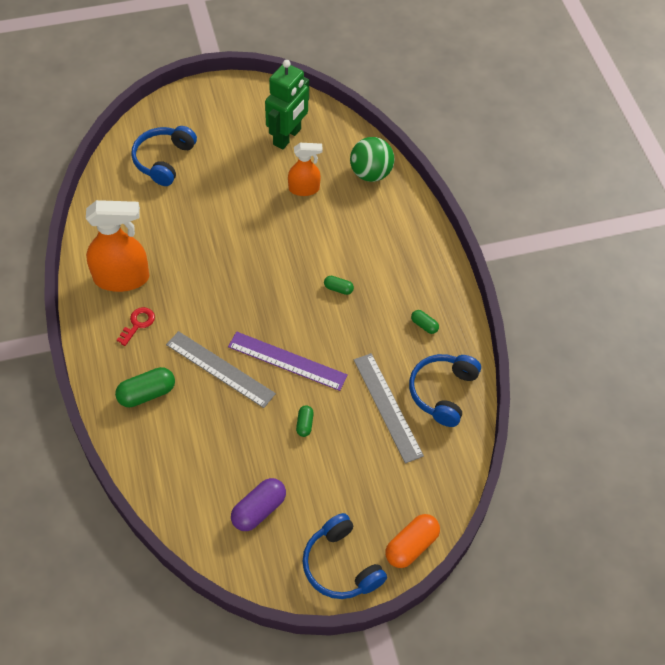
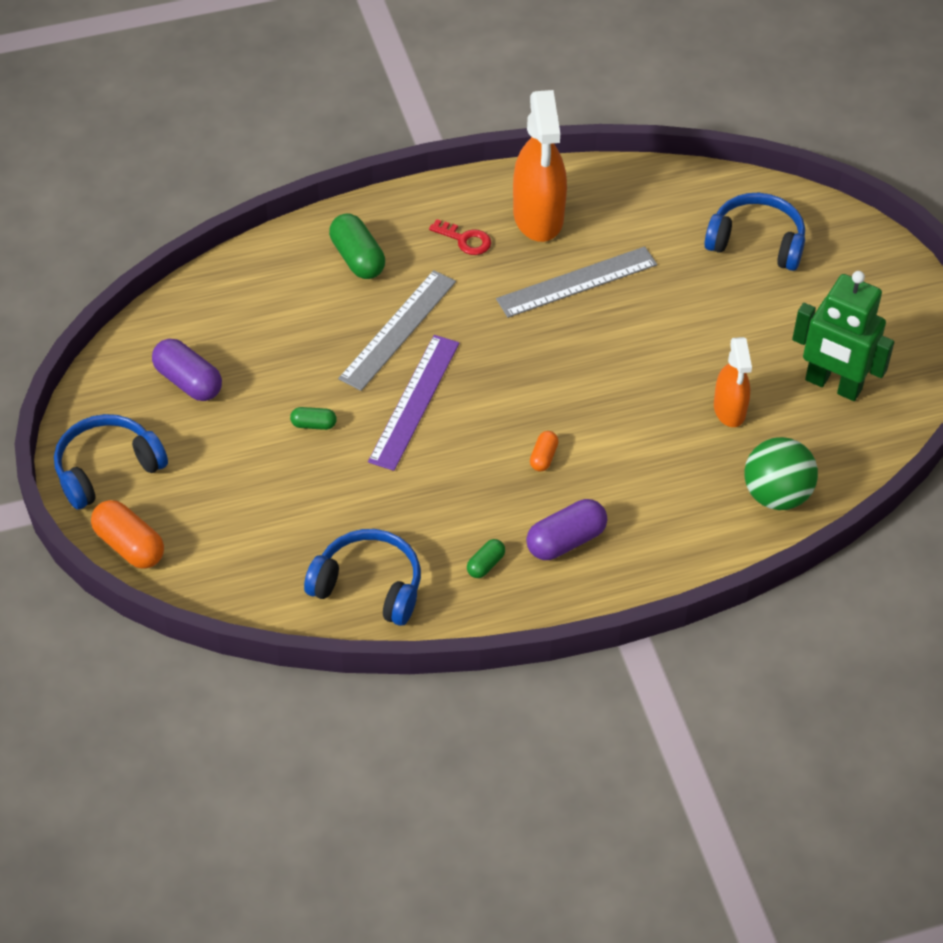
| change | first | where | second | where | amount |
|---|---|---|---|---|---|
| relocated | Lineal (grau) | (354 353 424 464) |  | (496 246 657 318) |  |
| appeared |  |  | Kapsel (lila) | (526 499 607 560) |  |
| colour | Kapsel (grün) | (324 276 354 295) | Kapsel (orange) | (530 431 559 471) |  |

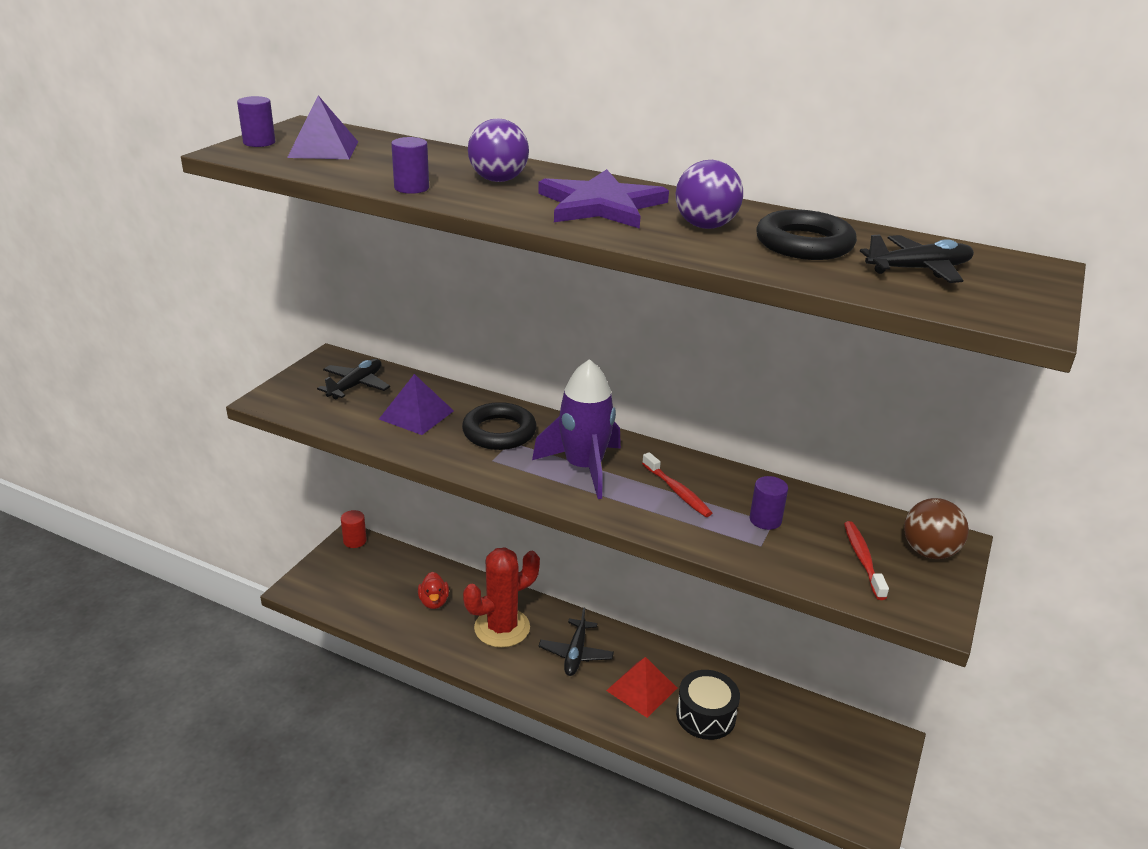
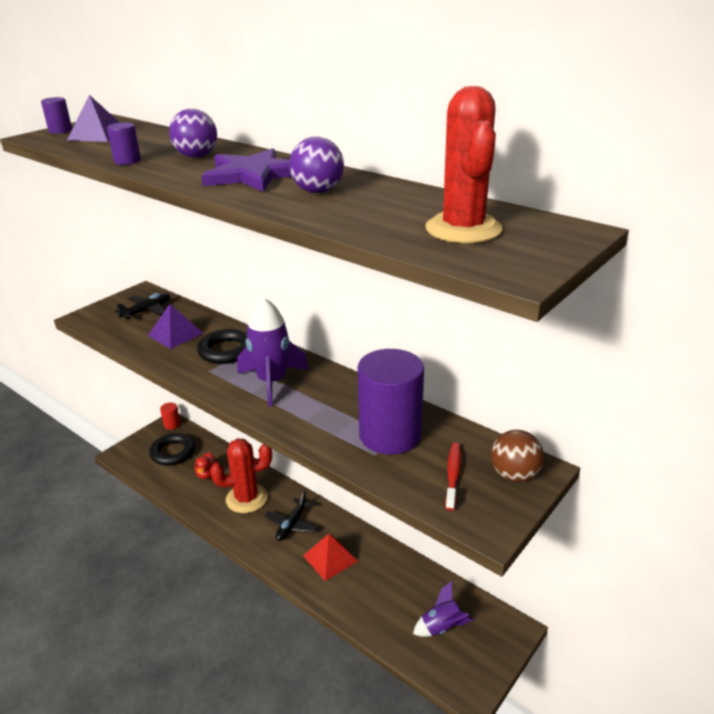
| change | first | where | second | where | amount |
|---|---|---|---|---|---|
| relocated | Ring (schwarz) | (756 209 857 260) |  | (149 433 195 466) |  |
| size | Vollzylinder (lila) | (750 476 788 530) |  | (358 349 424 455) | x2.39 |
| appeared |  |  | Rakete (lila) | (413 581 474 637) |  |
| exchanged | Flugzeug (schwarz) | (860 235 974 283) | Kaktus (rot) | (426 86 503 243) |  |
| missing | Zahnbürste (rot) | (642 452 712 517) |  |  |  |
| missing | Trommel (schwarz) | (676 670 740 740) |  |  |  |

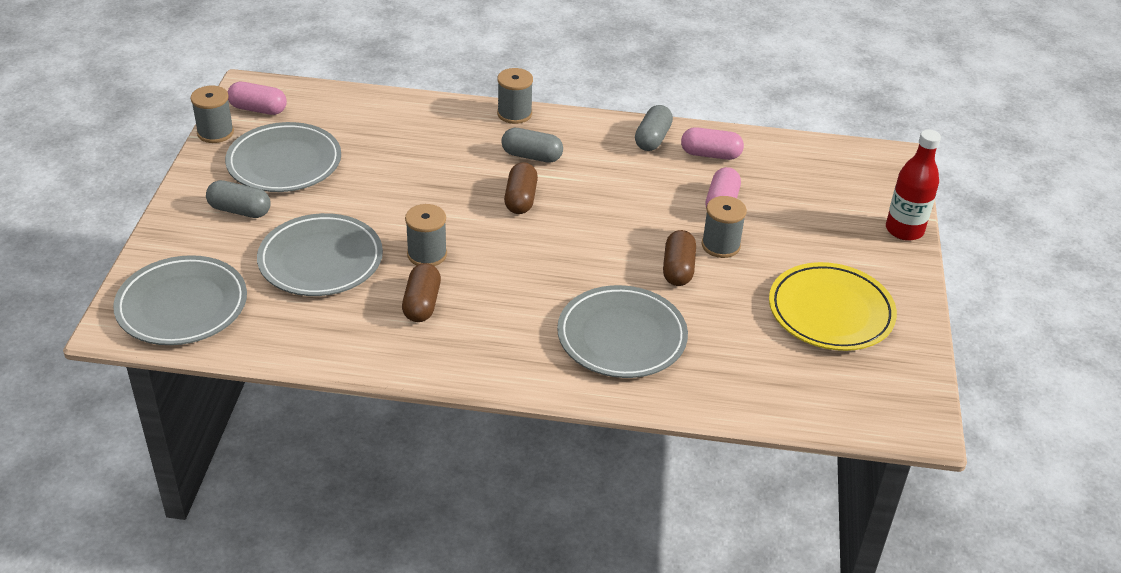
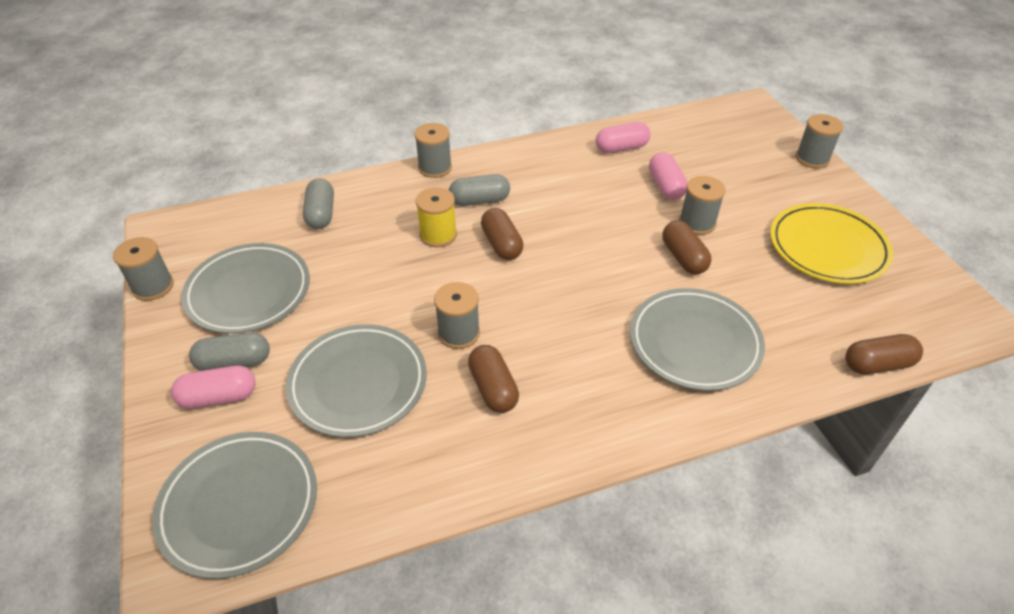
| change | first | where | second | where | amount |
|---|---|---|---|---|---|
| relocated | Kapsel (rosa) | (228 82 287 115) |  | (171 366 256 409) |  |
| relocated | Kapsel (grau) | (635 105 673 151) |  | (303 178 334 229) |  |
| appeared |  |  | Garnrolle (gelb) | (416 187 457 247) |  |
| exchanged | Flasche (rot) | (886 130 941 241) | Garnrolle (grau) | (796 114 843 168) |  |
| appeared |  |  | Kapsel (braun) | (845 334 923 375) |  |

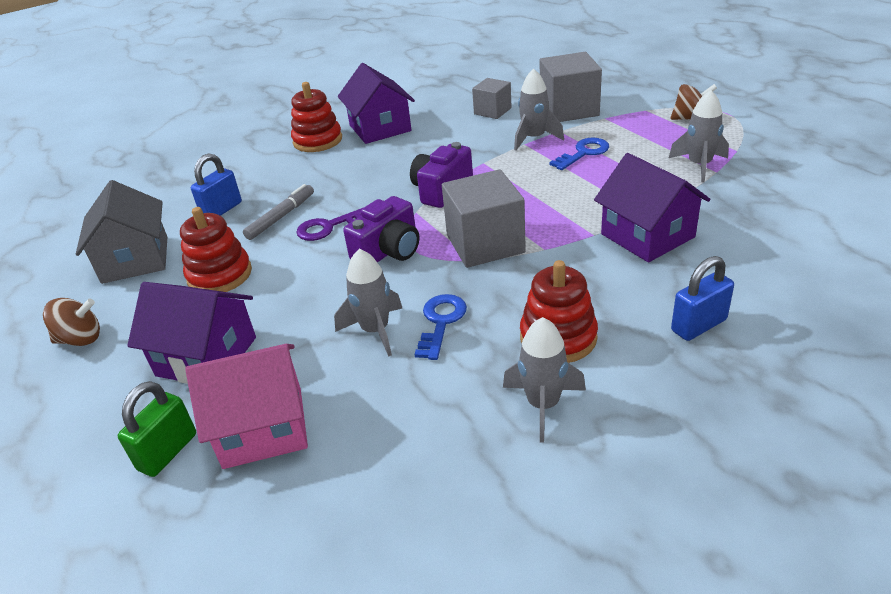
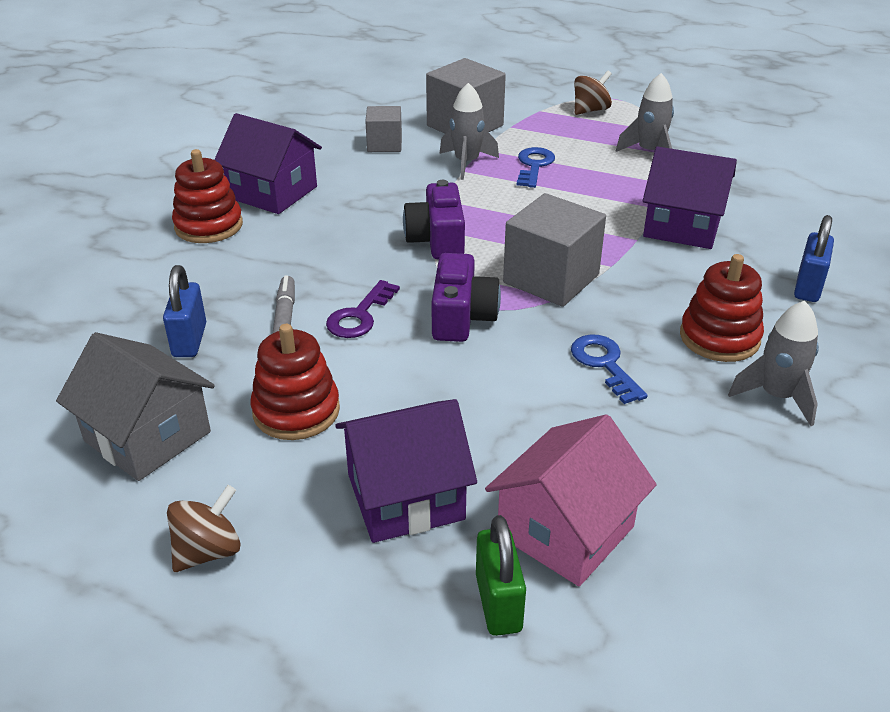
| change | first | where | second | where | amount |
|---|---|---|---|---|---|
| missing | Rakete (grau) | (334 249 402 357) |  |  |  |

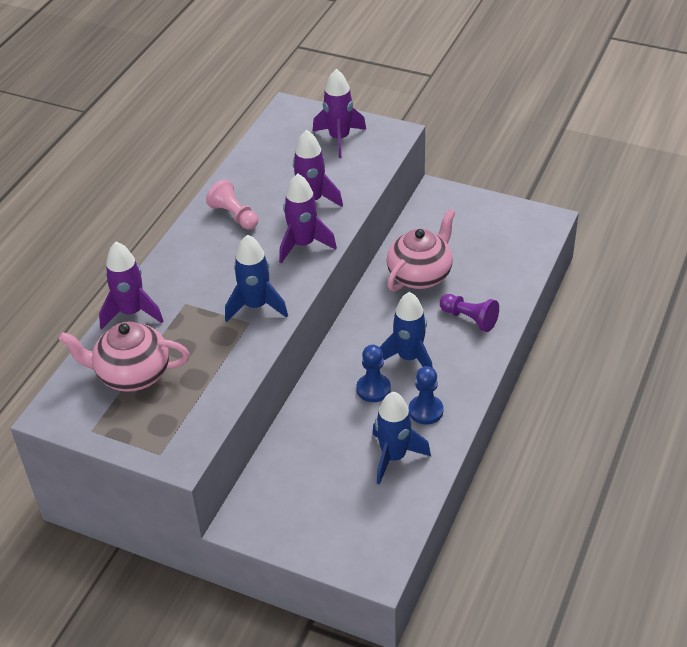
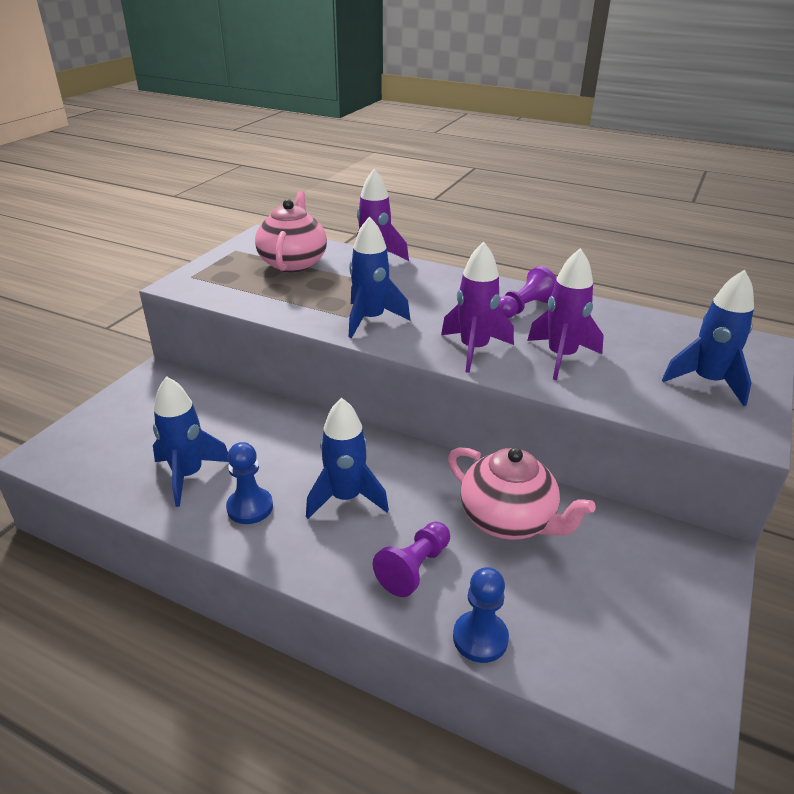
| change | first | where | second | where | amount |
|---|---|---|---|---|---|
| relocated | Bauer (blau) | (356 345 391 402) |  | (453 567 509 663) |  |
| colour | Bauer (rosa) | (206 179 258 229) | Bauer (lila) | (499 266 556 318) |  |
| colour | Rakete (lila) | (312 69 366 158) | Rakete (blau) | (662 270 754 406) |  |

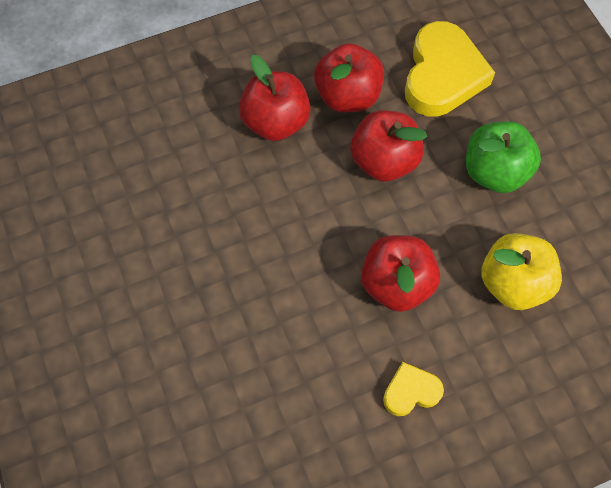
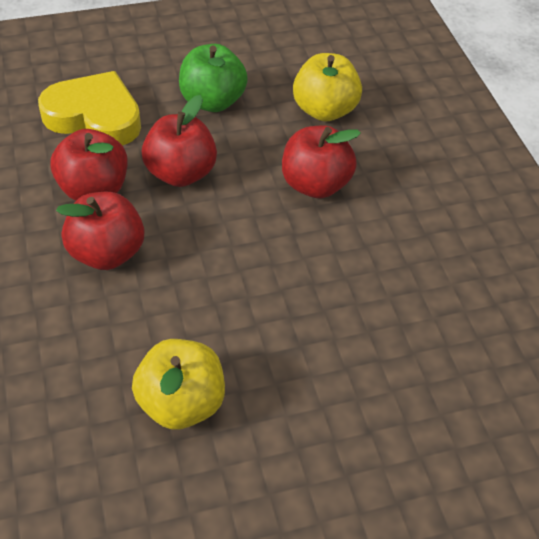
| change | first | where | second | where | amount |
|---|---|---|---|---|---|
| appeared |  |  | Apfel (gelb) | (132 339 225 430) |  |
| missing | Herz (gelb) | (383 362 444 416) |  |  |  |

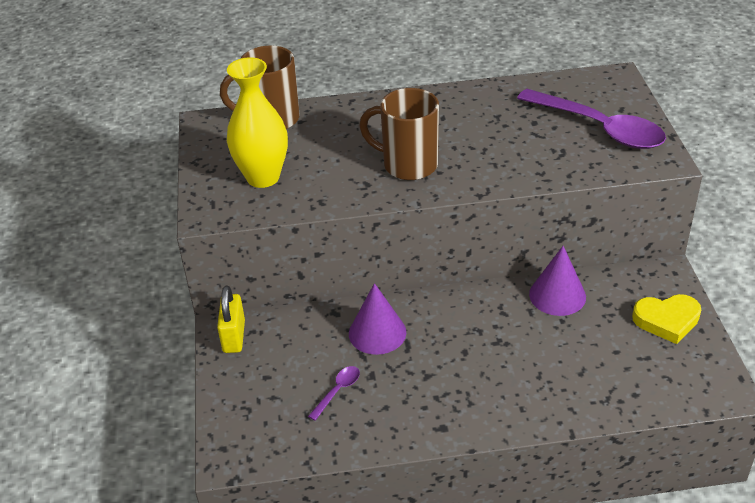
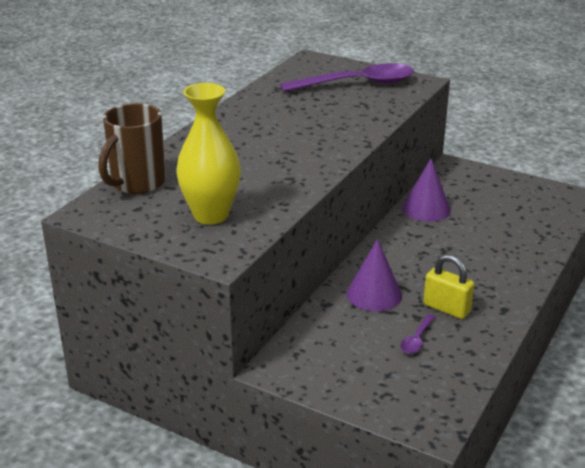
| change | first | where | second | where | amount |
|---|---|---|---|---|---|
| spun | Löffel (lila) | (308 366 360 421) |  | (400 314 435 354) | 135 degrees counterclockwise |
| relocated | Vorhängeschloss (gelb) | (217 286 245 353) |  | (423 254 474 319) |  |
| missing | Tasse (braun) | (359 88 439 180) |  |  |  |
| missing | Herz (gelb) | (632 294 701 344) |  |  |  |

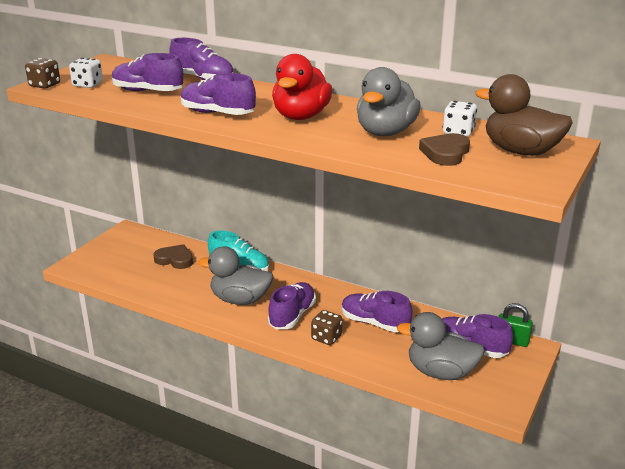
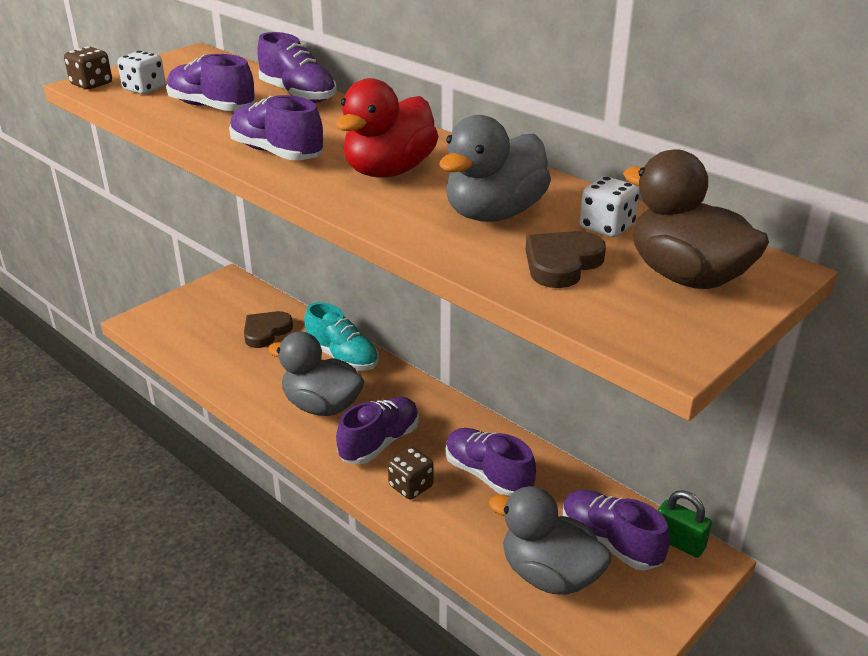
| change | first | where | second | where | amount |
|---|---|---|---|---|---|
| spun | Herz (braun) | (153 244 193 269) |  | (244 311 293 348) | 90 degrees counterclockwise |

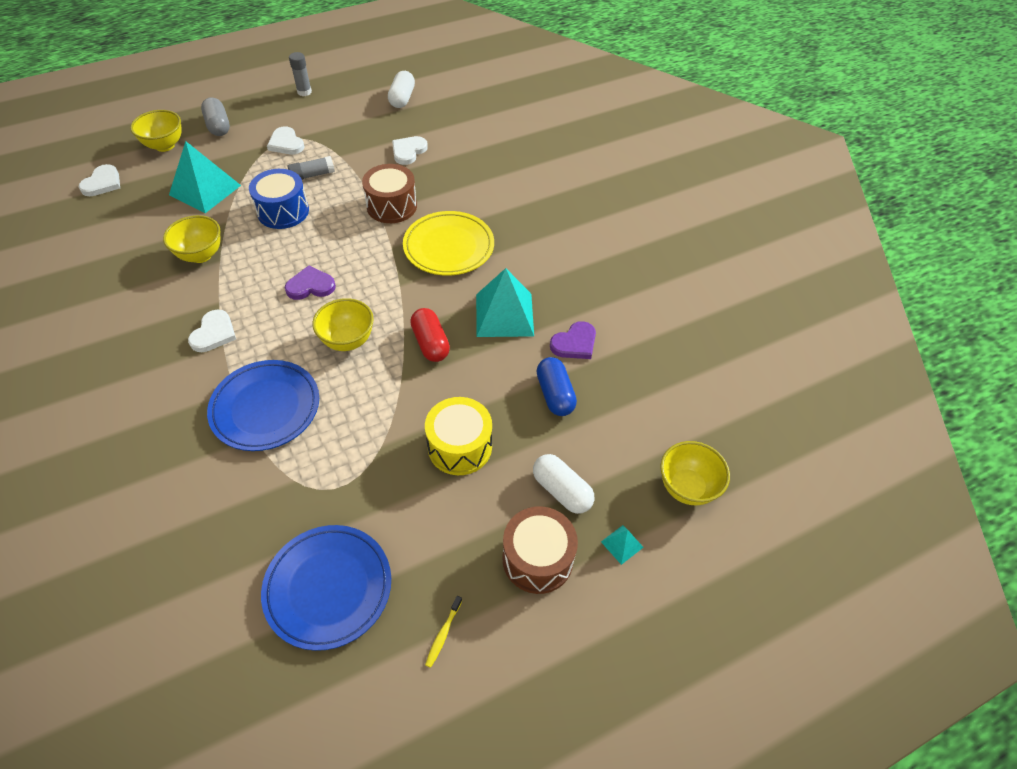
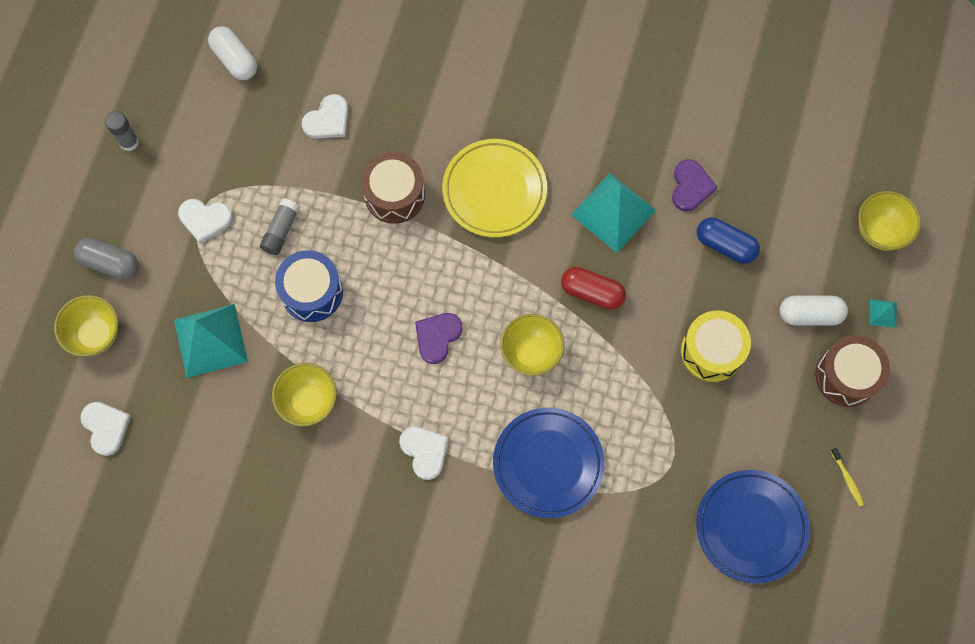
| change | first | where | second | where | amount |
|---|---|---|---|---|---|
| spun | Herz (weiß) | (392 136 428 165) |  | (301 94 348 139) | 120 degrees counterclockwise |

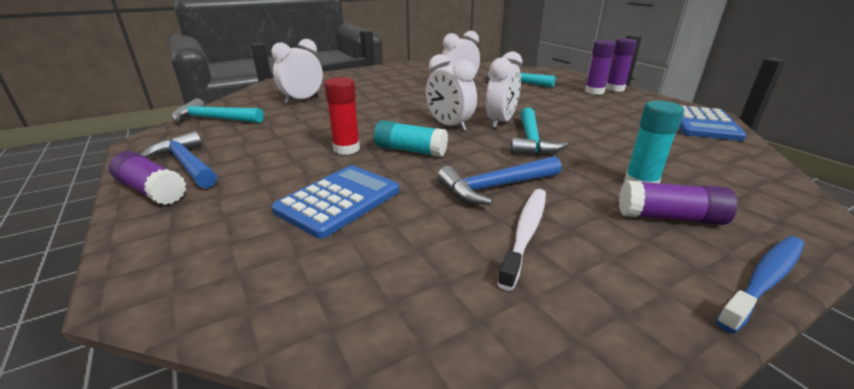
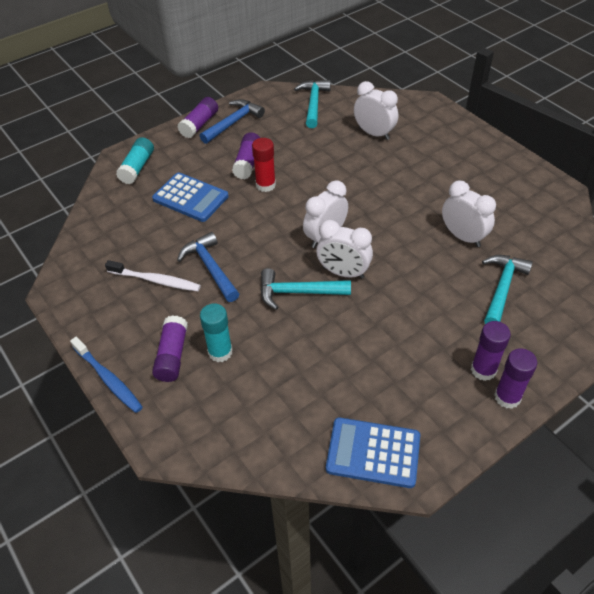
| change | first | where | second | where | amount |
|---|---|---|---|---|---|
| relocated | Klebestift (türkis) | (374 120 448 157) |  | (116 137 154 184) |  |
| appeared |  |  | Klebestift (lila) | (232 132 260 179) |  |

